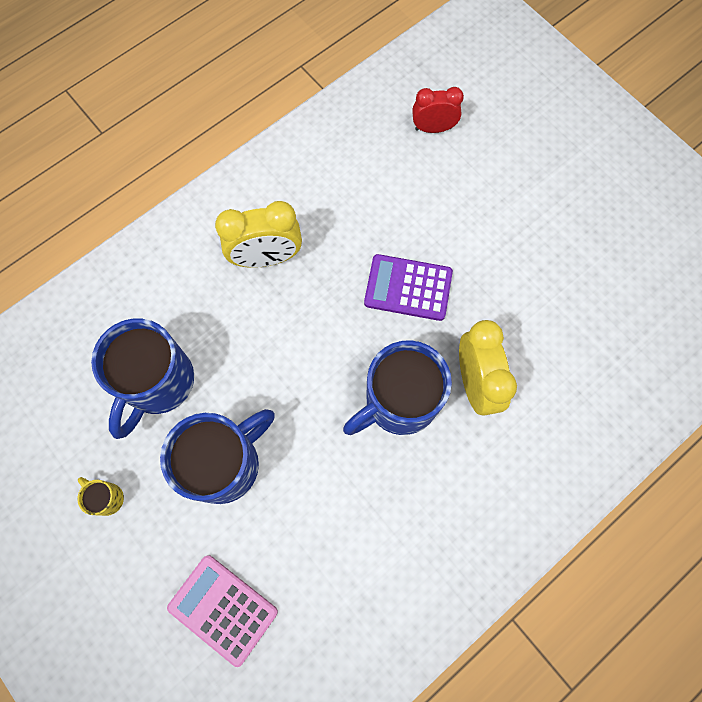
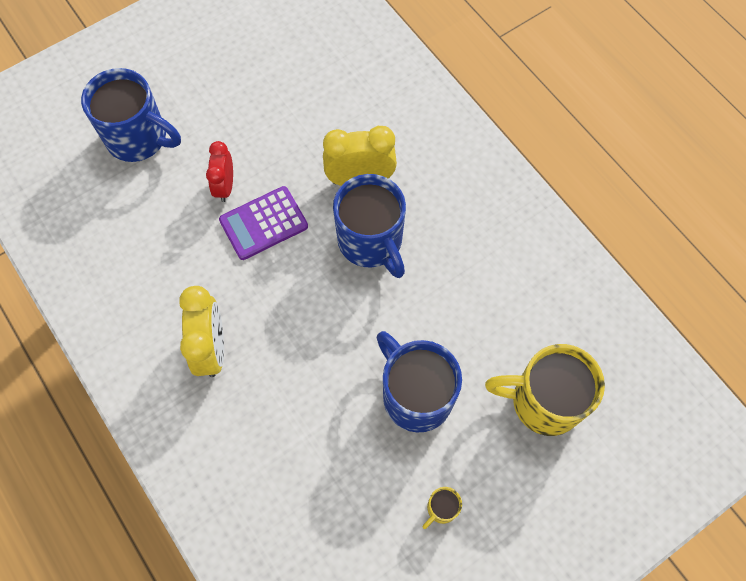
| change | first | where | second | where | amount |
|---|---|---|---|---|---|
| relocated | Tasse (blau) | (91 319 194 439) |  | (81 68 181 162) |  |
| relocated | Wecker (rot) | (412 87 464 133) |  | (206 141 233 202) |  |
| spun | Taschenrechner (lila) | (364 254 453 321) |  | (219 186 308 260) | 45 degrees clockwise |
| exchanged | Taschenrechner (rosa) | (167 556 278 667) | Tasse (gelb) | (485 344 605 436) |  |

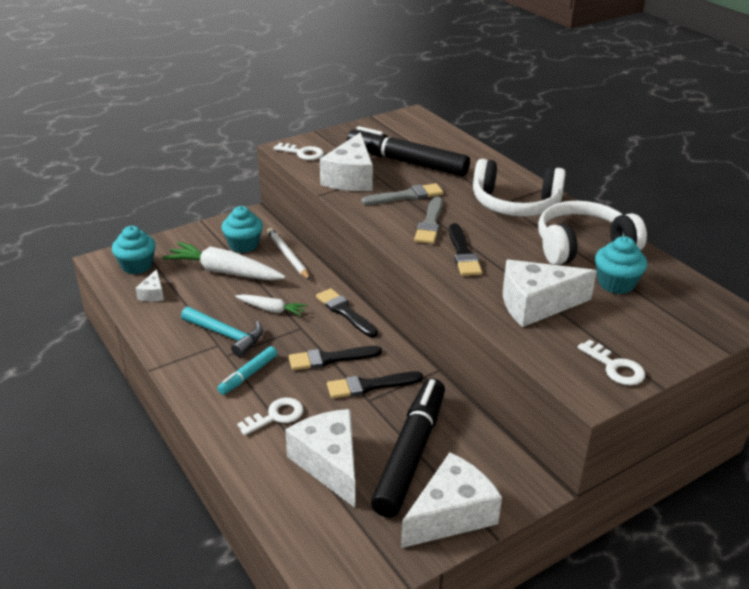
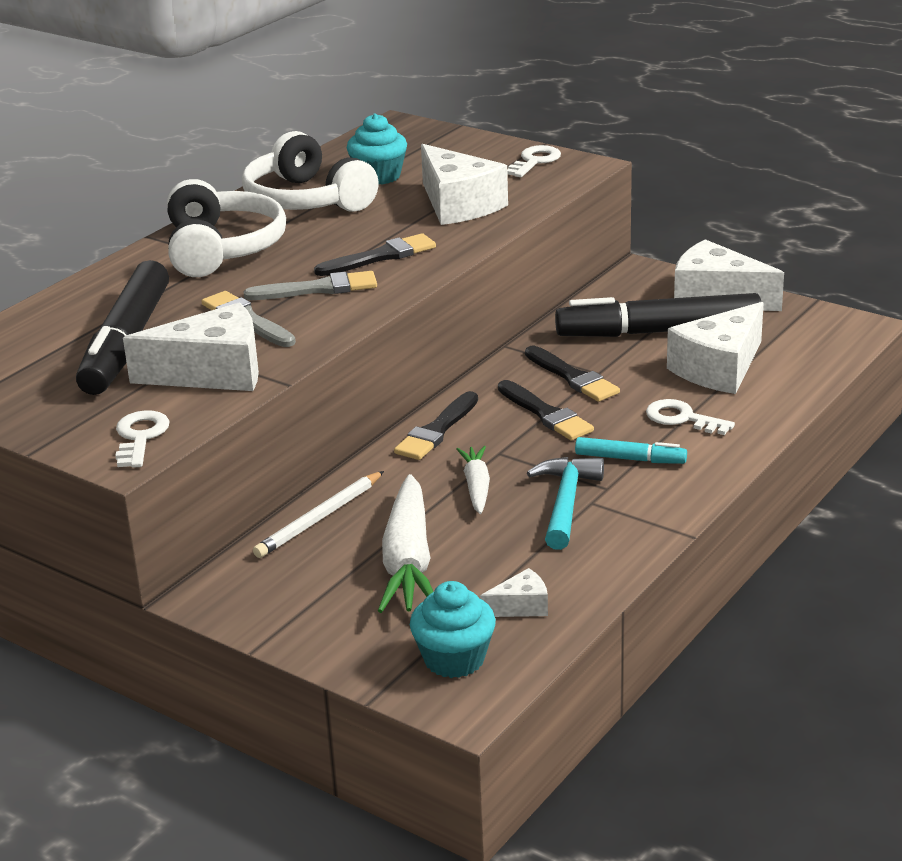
| change | first | where | second | where | amount |
|---|---|---|---|---|---|
| missing | Muffin (türkis) | (221 206 263 253) |  |  |  |

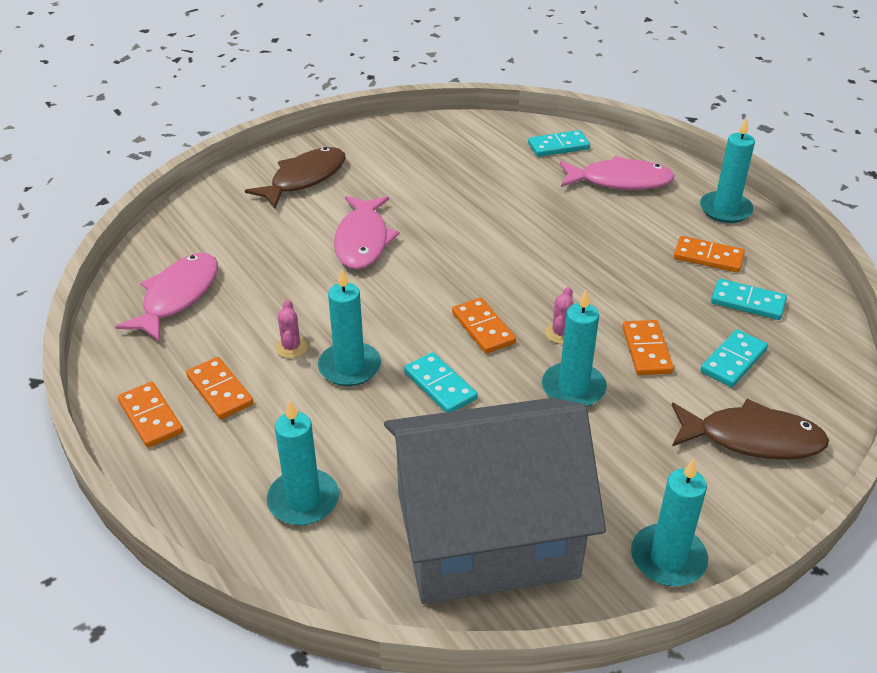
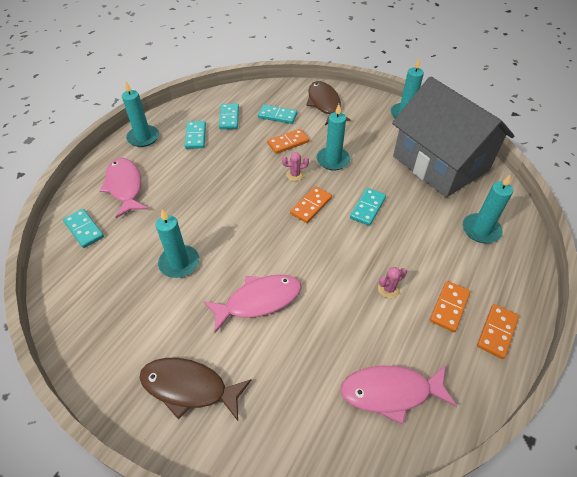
| change | first | where | second | where | amount |
|---|---|---|---|---|---|
| relocated | Kerze (türkis) | (318 269 381 386) |  | (156 210 199 278) |  |
| colour | Dominostein (orange) | (674 236 745 273) | Dominostein (türkis) | (185 121 206 149) |  |

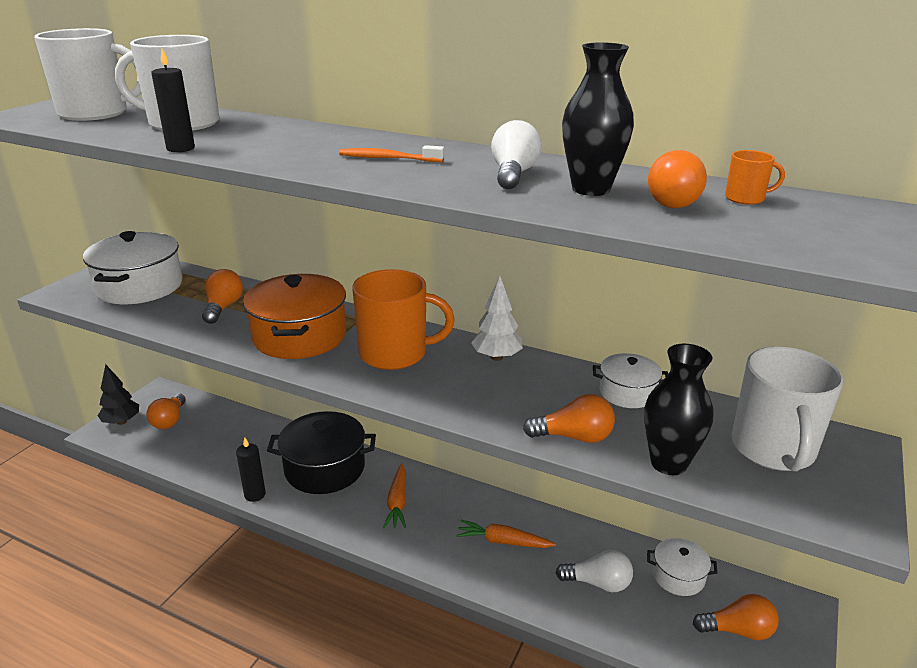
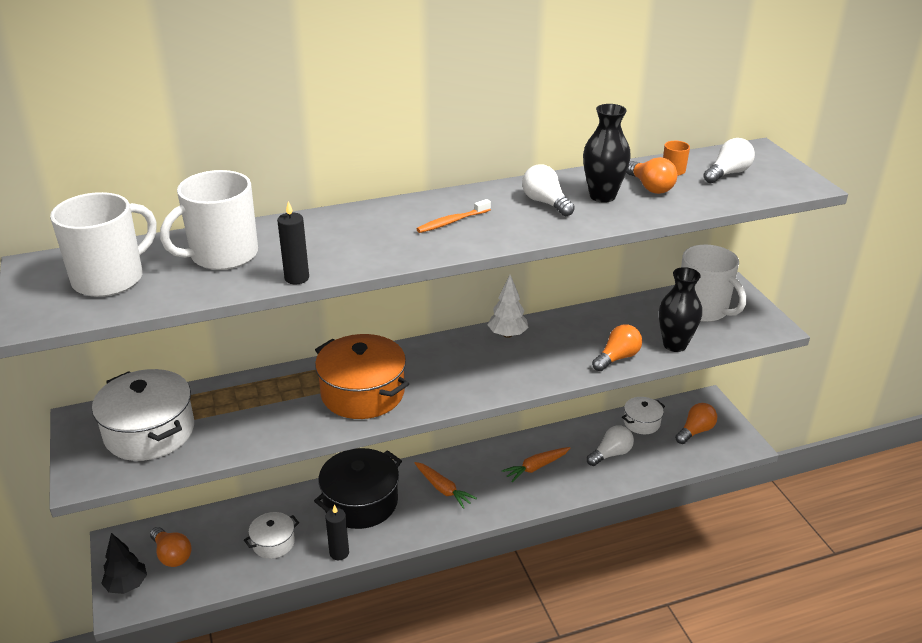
| change | first | where | second | where | amount |
|---|---|---|---|---|---|
| relocated | Kochtopf (weiß) | (593 353 668 408) |  | (244 512 299 559) |  |
| appeared |  |  | Glühbirne (weiß) | (703 138 755 183) |  |
| missing | Glühbirne (orange) | (202 269 243 324) |  |  |  |
| missing | Tasse (orange) | (352 269 455 370) |  |  |  |

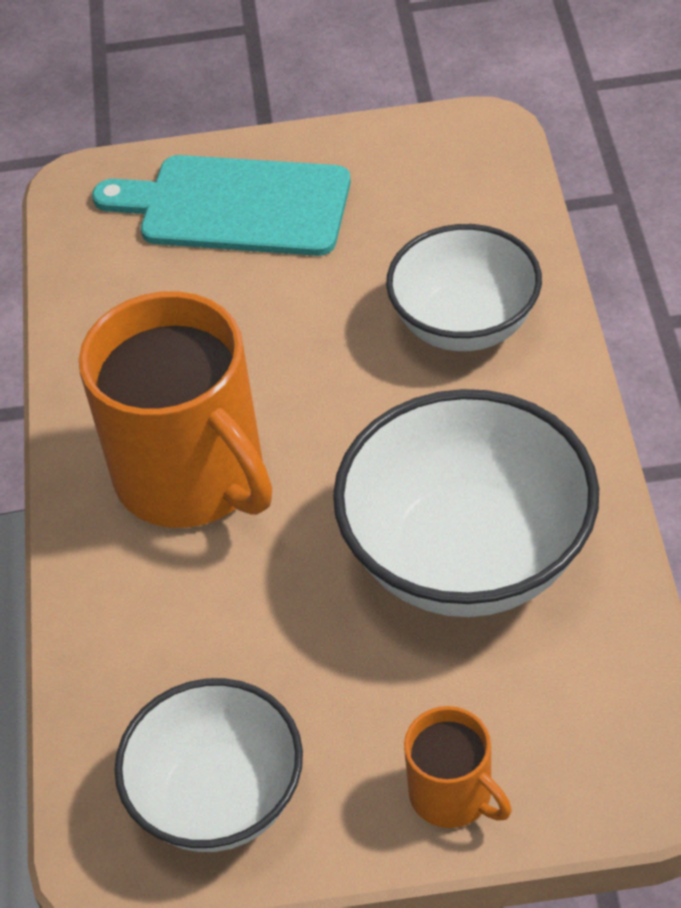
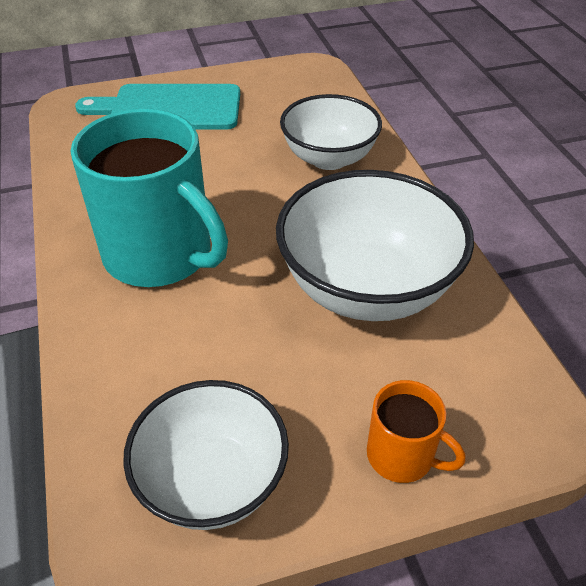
| change | first | where | second | where | amount |
|---|---|---|---|---|---|
| colour | Tasse (orange) | (79 291 272 528) | Tasse (türkis) | (71 109 228 287) |  |

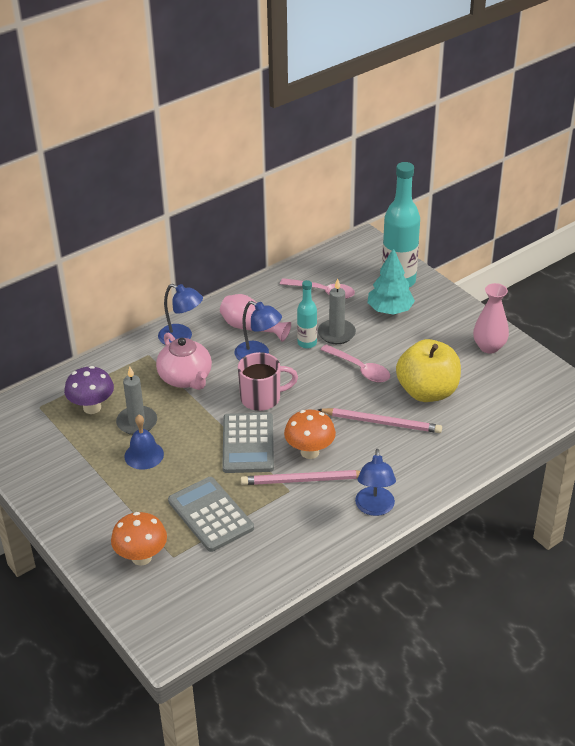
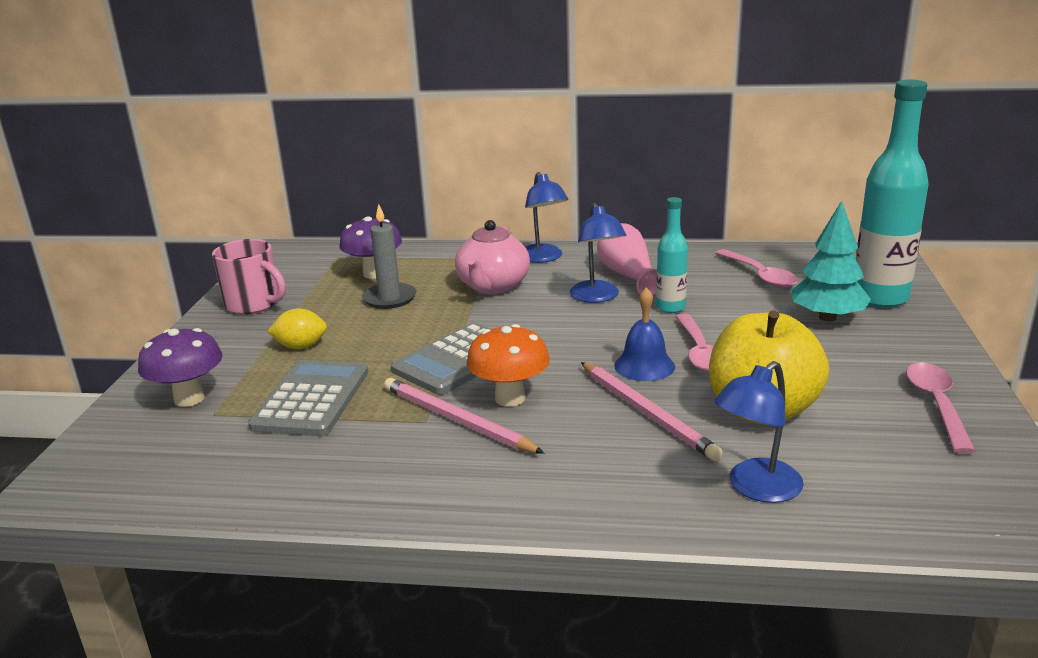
| change | first | where | second | where | amount |
|---|---|---|---|---|---|
| colour | Pilz (orange) | (111 512 167 566) | Pilz (lila) | (138 328 223 407) |  |
| relocated | Tasse (rosa) | (238 352 298 411) |  | (212 239 286 314) |  |
| appeared |  |  | Zitrone (gelb) | (267 309 327 349) |  |
| relocated | Glocke (blau) | (124 415 164 470) |  | (614 287 675 381) |  |
| relocated | Lampe (blau) | (355 449 396 516) |  | (714 361 804 503) |  |
| exchanged | Vase (rosa) | (473 283 509 354) | Löffel (rosa) | (906 362 976 454) |  |
| missing | Kerze (grau) | (318 278 356 344) |  |  |  |

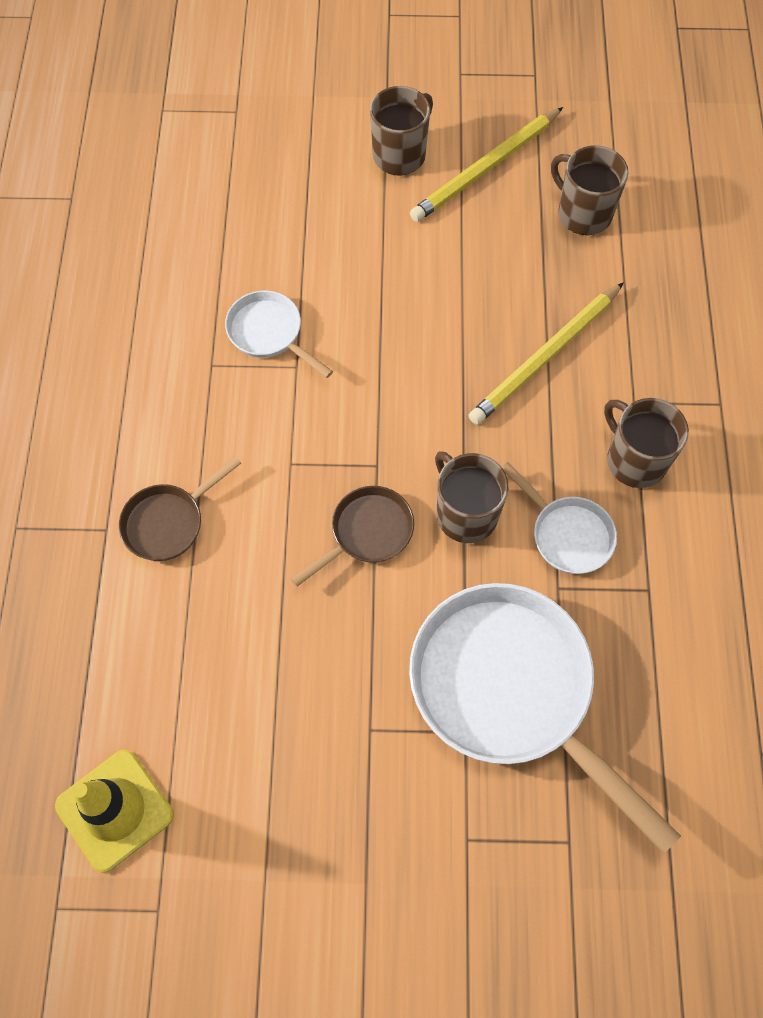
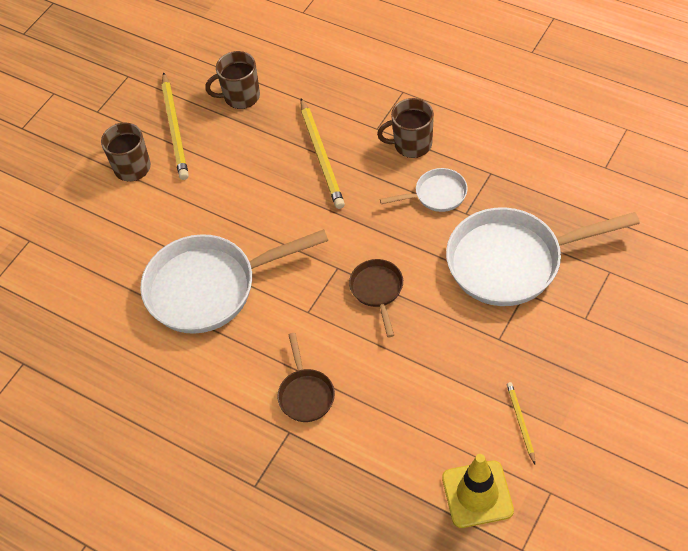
| change | first | where | second | where | amount |
|---|---|---|---|---|---|
| size | Pfanne (weiß) | (225 290 333 378) |  | (140 229 328 334) | x2.09 |
| appeared |  |  | Bleistift (gelb) | (507 382 535 464) |  |
| missing | Tasse (braun) | (435 451 509 543) |  |  |  |

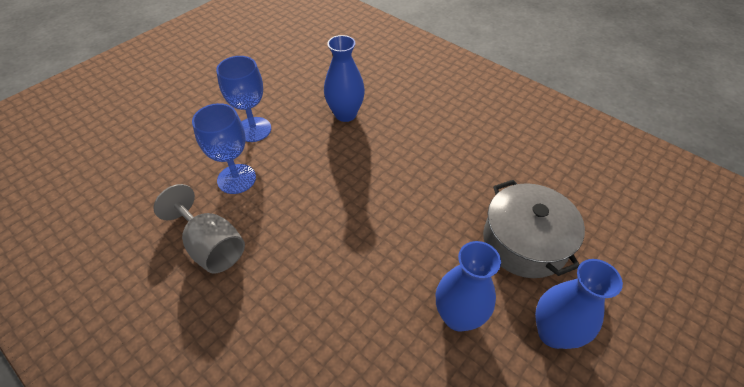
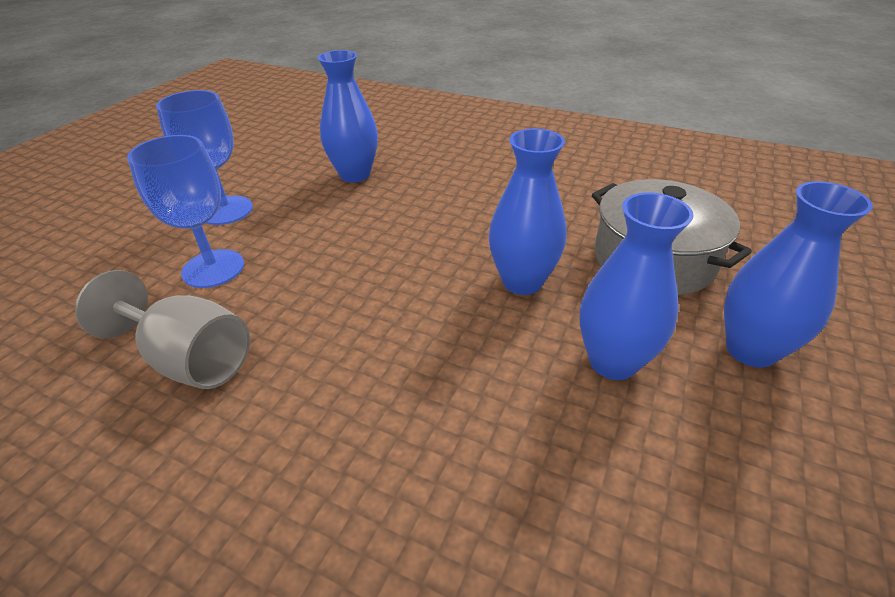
| change | first | where | second | where | amount |
|---|---|---|---|---|---|
| appeared |  |  | Vase (blau) | (489 129 567 295) |  |

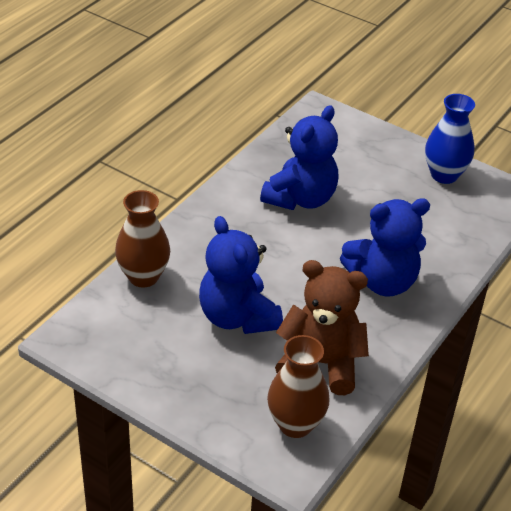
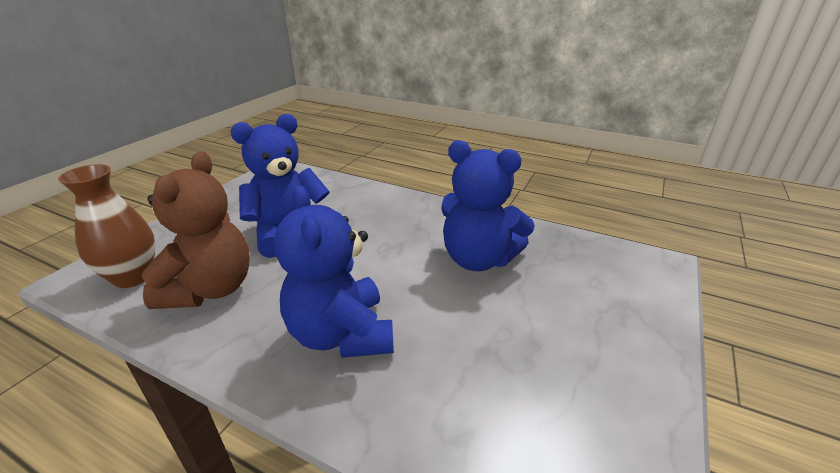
| change | first | where | second | where | amount |
|---|---|---|---|---|---|
| missing | Vase (braun) | (115 190 170 288) |  |  |  |
| missing | Vase (blau) | (425 94 475 184) |  |  |  |

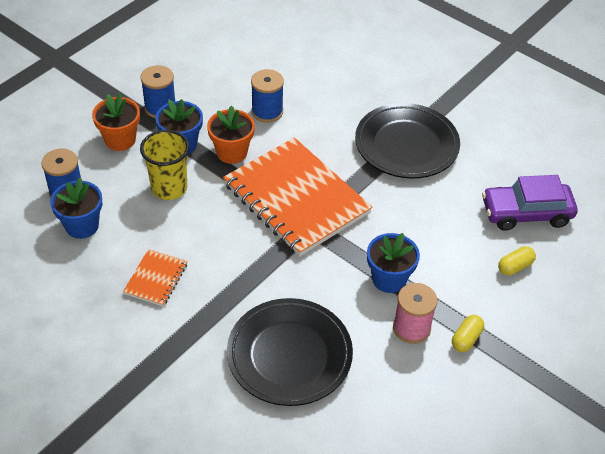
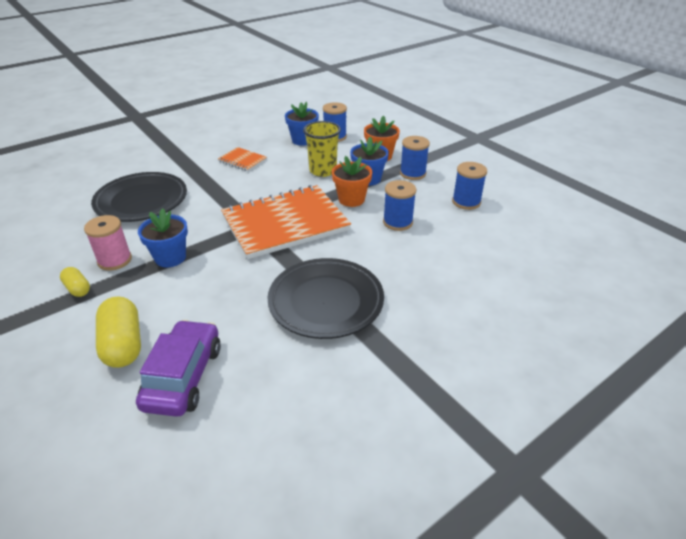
| change | first | where | second | where | amount |
|---|---|---|---|---|---|
| size | Kapsel (gelb) | (498 246 536 276) |  | (96 297 141 368) | x1.81 |
| appeared |  |  | Garnrolle (blau) | (452 162 487 210) |  |

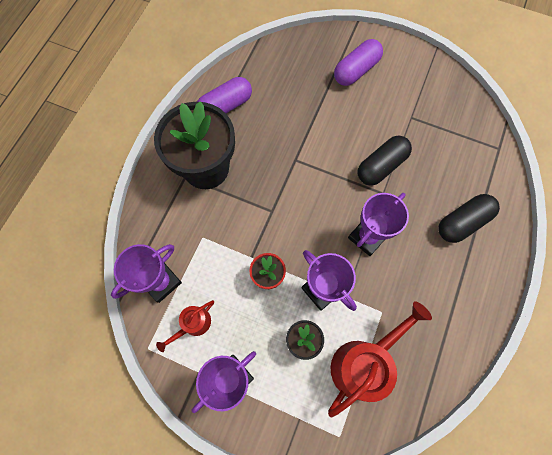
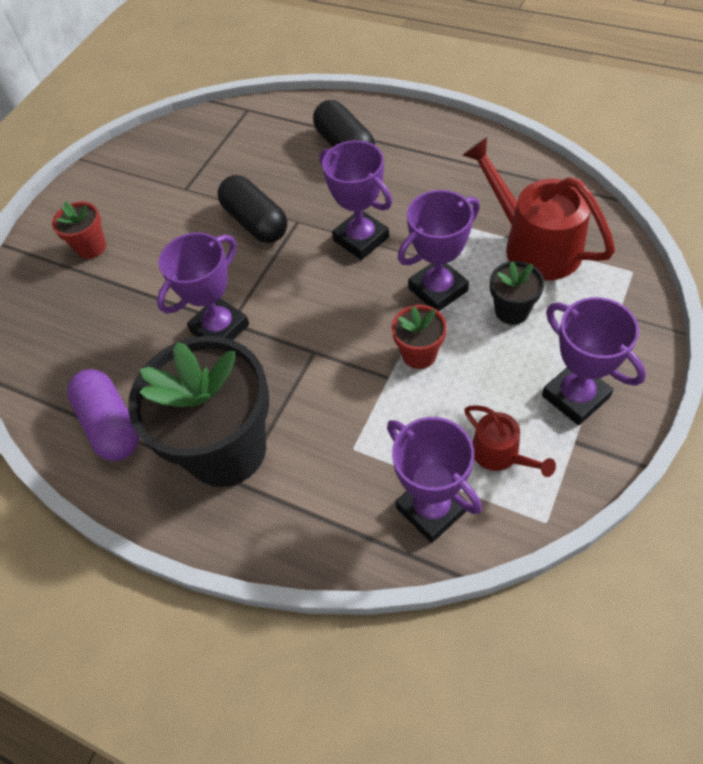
| change | first | where | second | where | amount |
|---|---|---|---|---|---|
| exchanged | Kapsel (lila) | (334 39 383 86) | Blumentopf (rot) | (52 201 106 259) |  |
| appeared |  |  | Pokal (lila) | (157 232 249 340) |  |

